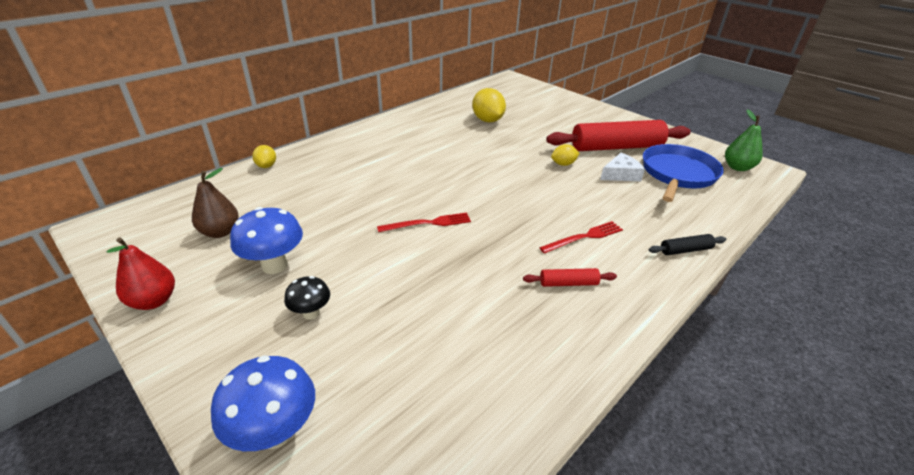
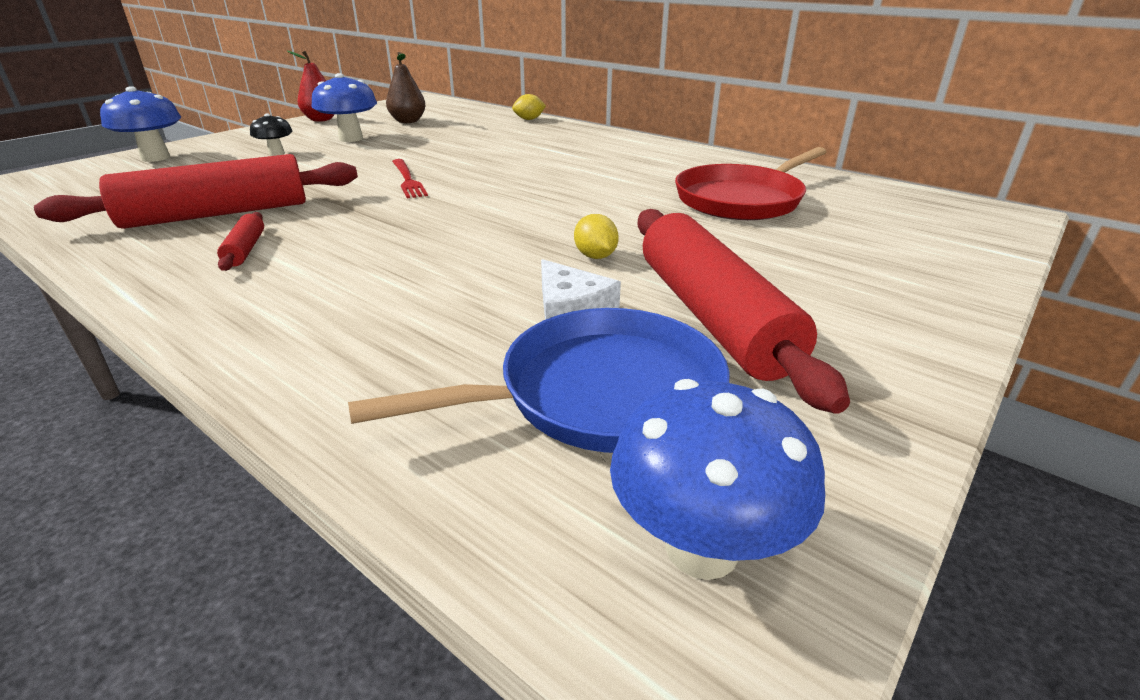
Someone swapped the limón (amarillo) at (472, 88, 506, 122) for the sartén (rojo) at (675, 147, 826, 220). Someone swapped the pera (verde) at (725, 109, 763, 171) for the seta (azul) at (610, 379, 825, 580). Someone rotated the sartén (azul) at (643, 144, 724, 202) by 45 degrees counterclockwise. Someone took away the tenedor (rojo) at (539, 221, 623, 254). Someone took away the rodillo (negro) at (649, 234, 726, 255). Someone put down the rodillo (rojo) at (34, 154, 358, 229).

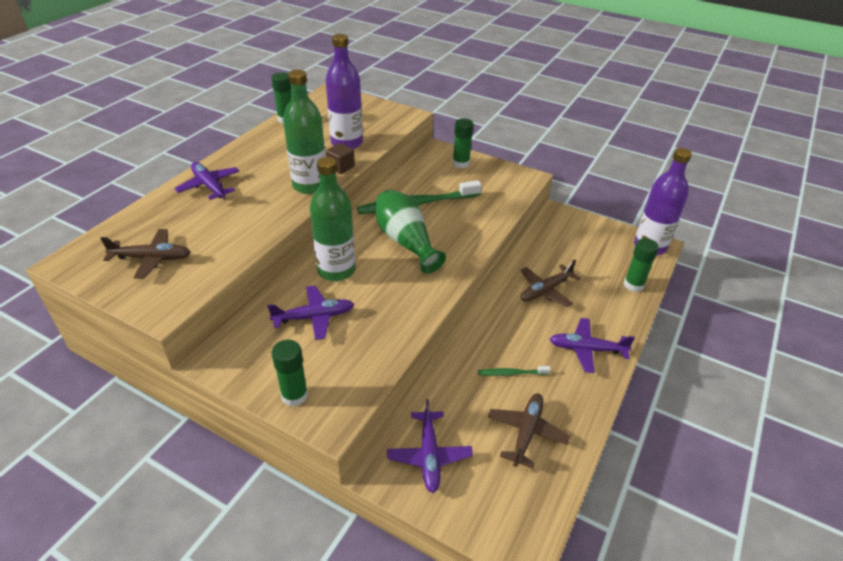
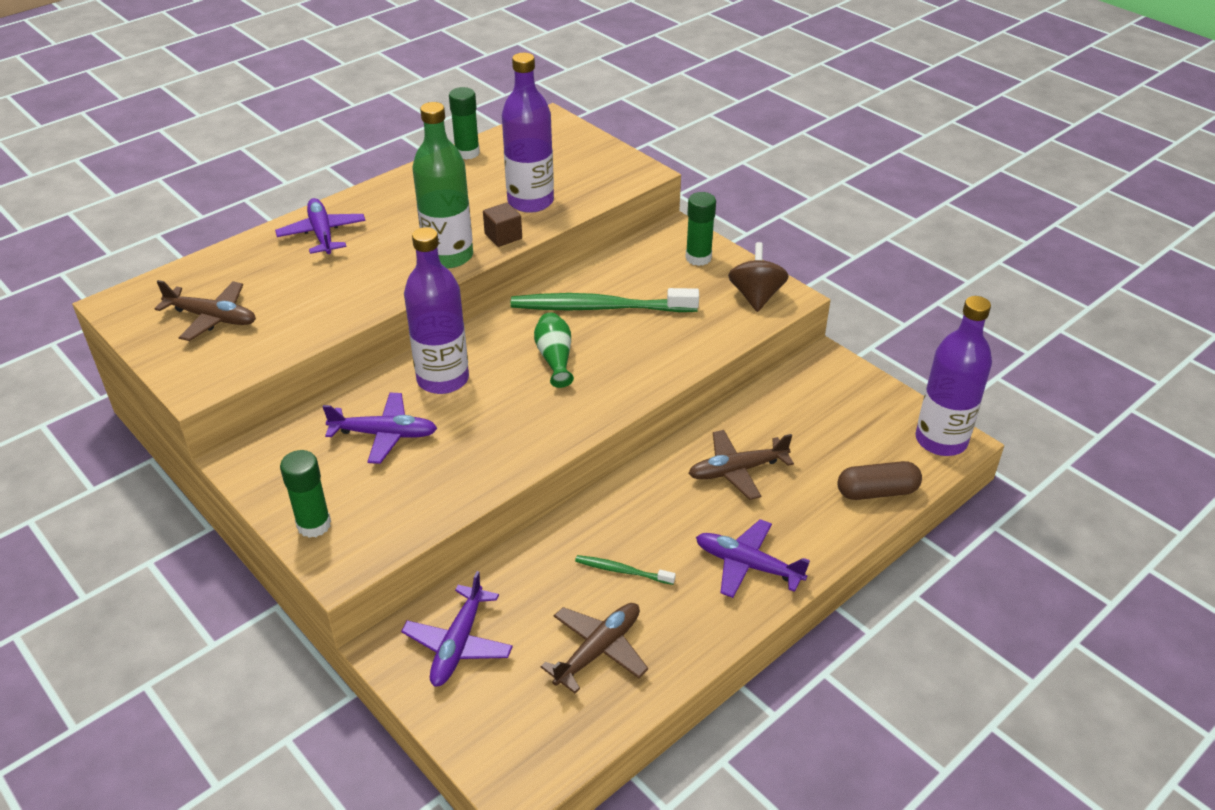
Someone repainted the botella (verde) at (310, 157, 355, 281), which became the botella (morado) at (404, 227, 469, 394). Someone scaled the florero (verde) at (376, 190, 446, 273) by 0.59. Someone swapped the barra de pegamento (verde) at (624, 238, 659, 292) for the cápsula (marrón) at (838, 461, 922, 500). Someone put down the peonza (marrón) at (728, 242, 789, 312).

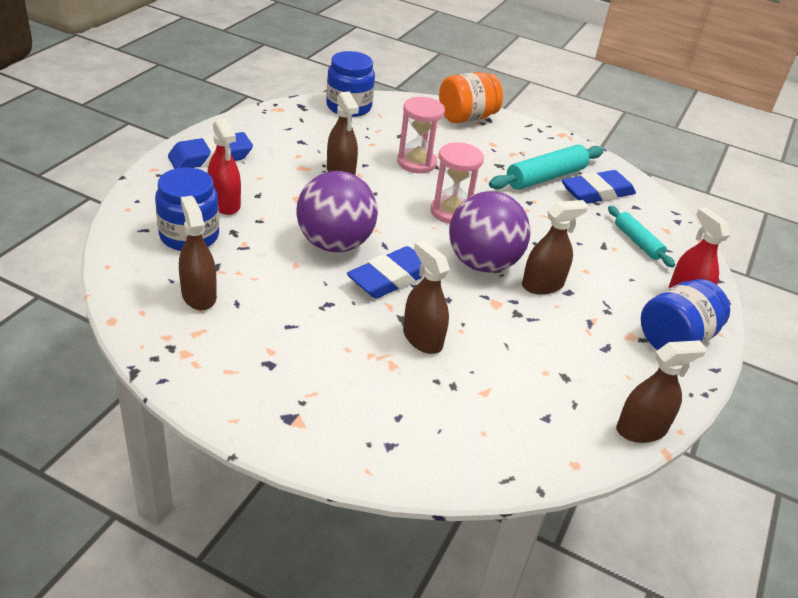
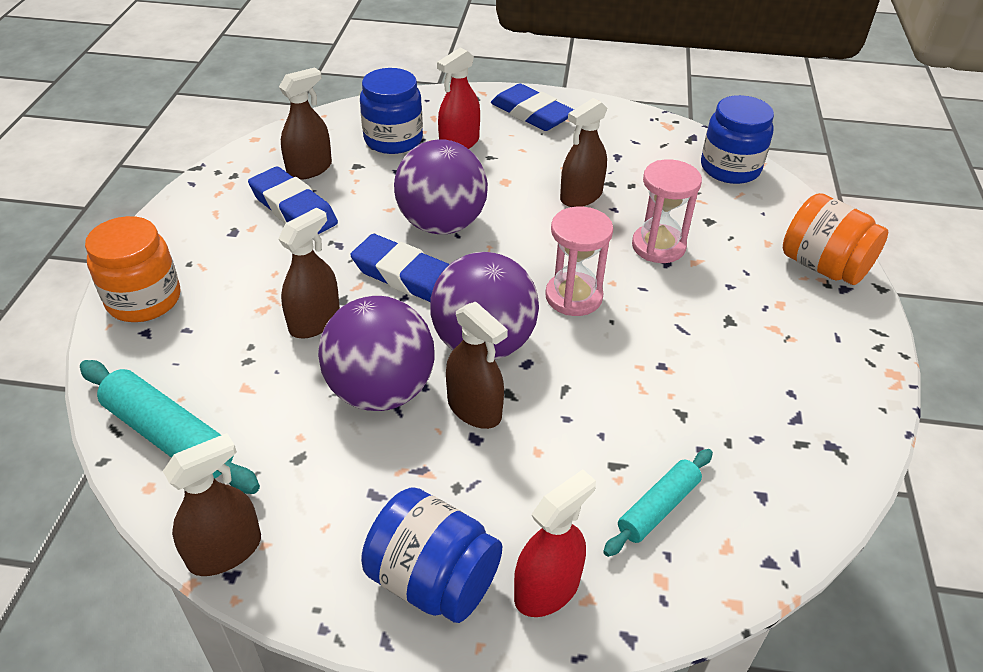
Someone carried the rodillo (turquesa) from (489, 145, 604, 190) to (80, 360, 260, 494). Someone carried the goma de borrar (azul) from (562, 170, 636, 204) to (248, 167, 338, 234). Someone rotated the pulverizador (marrón) at (617, 340, 707, 443) by 90 degrees counterclockwise. Someone put down the tarro (naranja) at (85, 216, 180, 322). Someone put down the pelota (morado) at (318, 296, 435, 411).

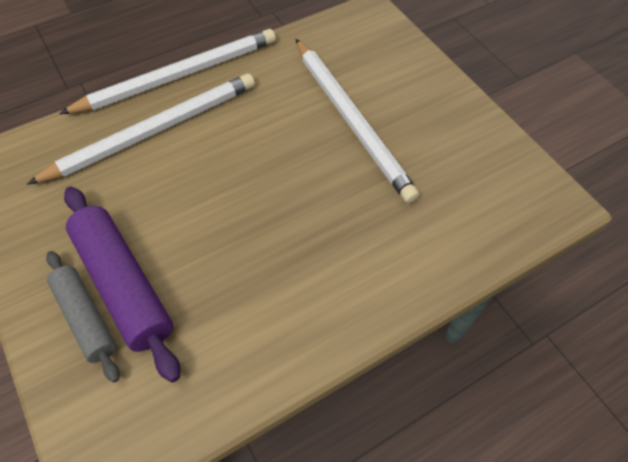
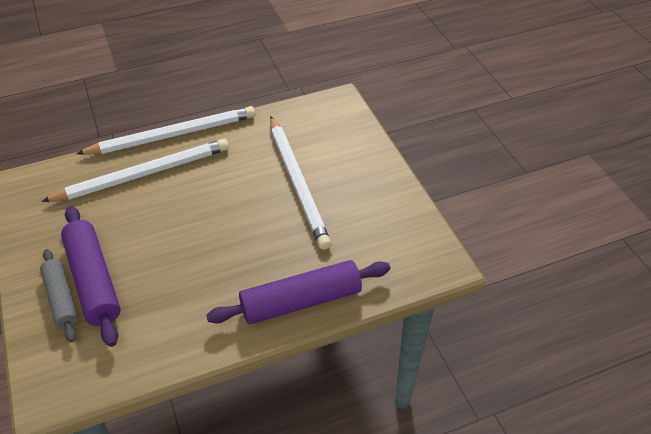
Someone put down the rodillo (morado) at (206, 260, 390, 324).

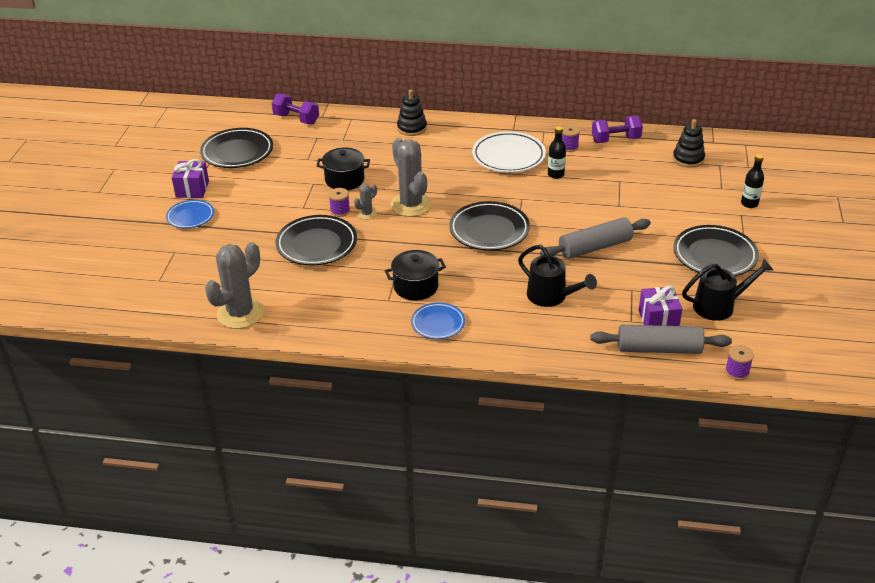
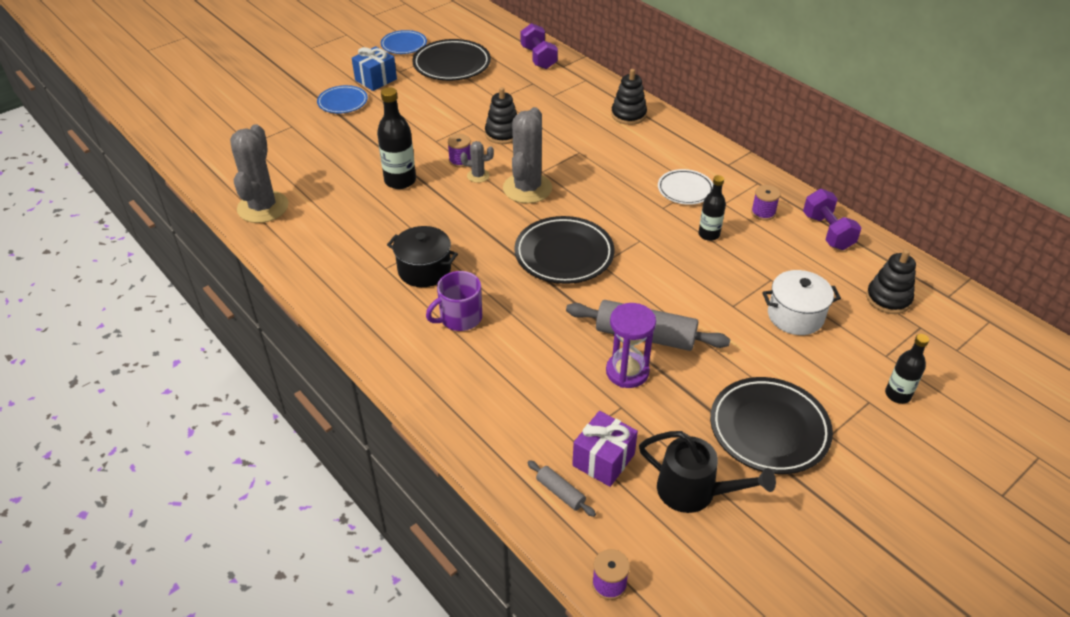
Someone rotated the mancuerna (morado) at (592, 116, 643, 143) by 45 degrees clockwise. Someone scaled the plato (blanco) at (472, 131, 546, 173) by 0.61. Someone swapped the olla (negro) at (316, 147, 370, 190) for the juguete apilable (negro) at (485, 87, 517, 144). Someone repainted the regalo (morado) at (171, 159, 209, 198), which became the regalo (azul) at (352, 46, 397, 91). Someone swapped the plato (negro) at (275, 215, 357, 266) for the botella (negro) at (377, 87, 416, 189). Someone rotated the cactus (gris) at (205, 242, 264, 329) by 75 degrees counterclockwise. Someone took away the regadera (negro) at (518, 245, 597, 307). Someone carried the plato (azul) from (411, 303, 465, 339) to (381, 30, 427, 54). Someone scaled the rodillo (gris) at (590, 325, 732, 354) by 0.47. Someone put down the olla (blanco) at (762, 270, 841, 335). Someone put down the taza (morado) at (426, 271, 482, 331). Someone put down the reloj de arena (morado) at (606, 303, 656, 388).

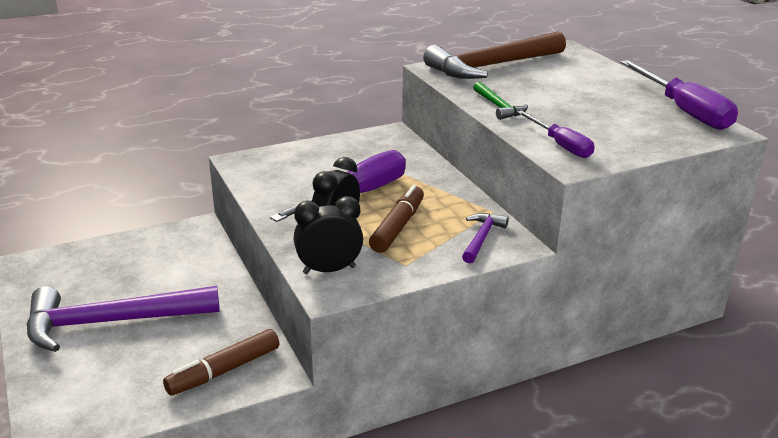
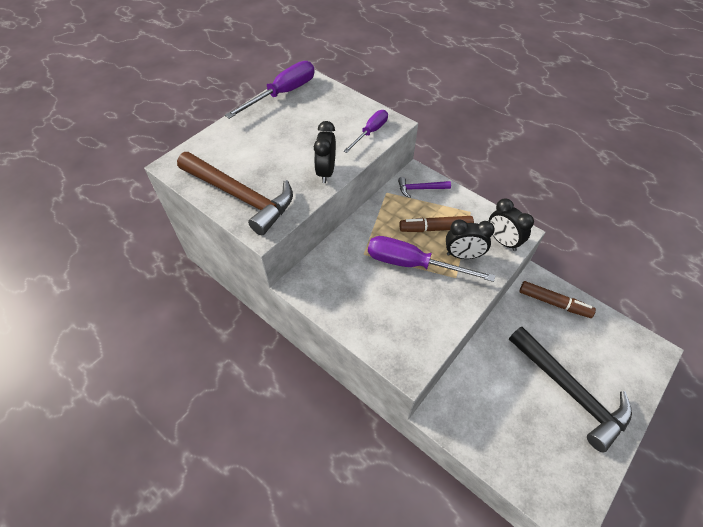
Someone swapped the martillo (verde) at (473, 82, 528, 120) for the despertador (negro) at (314, 121, 336, 183). Someone repainted the martillo (morado) at (27, 286, 220, 352), which became the martillo (negro) at (509, 327, 632, 452).

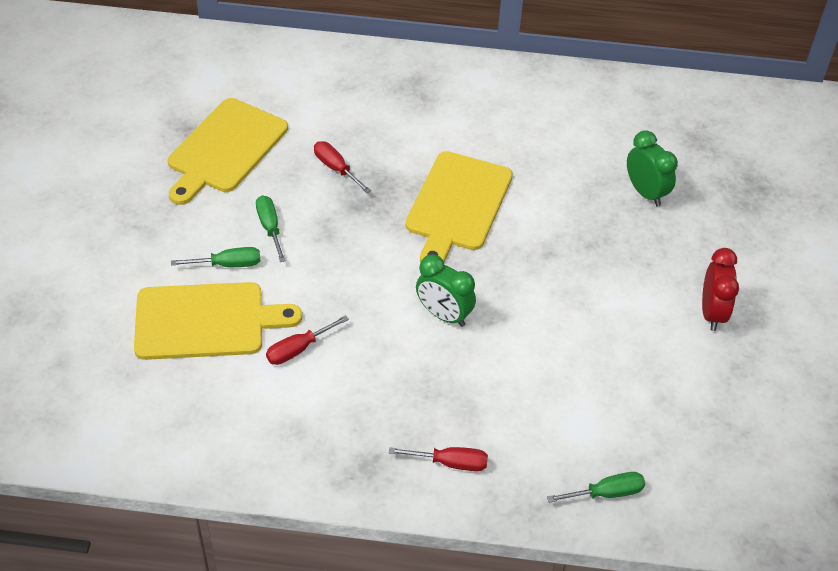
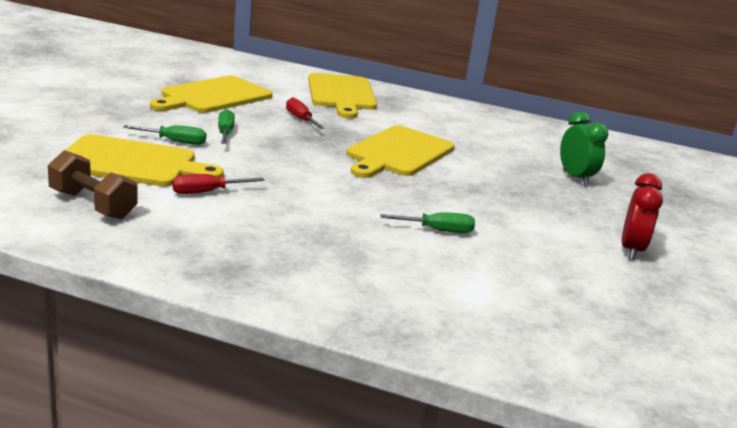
Someone took away the despertador (verde) at (416, 254, 476, 327). Someone took away the destornillador (rojo) at (389, 447, 488, 471). Someone carried the destornillador (verde) from (547, 472, 645, 503) to (380, 212, 475, 233). Someone put down the tabla de cortar (amarillo) at (308, 73, 377, 118). Someone put down the mancuerna (marrón) at (48, 150, 137, 219).

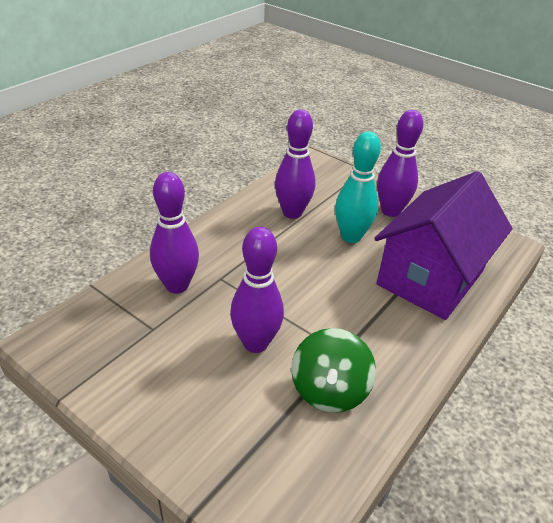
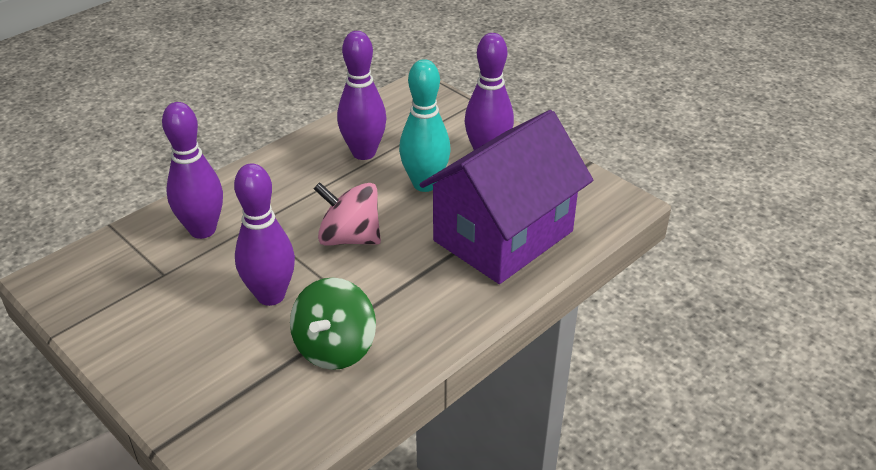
Someone put down the peonza (rosa) at (314, 182, 381, 246).

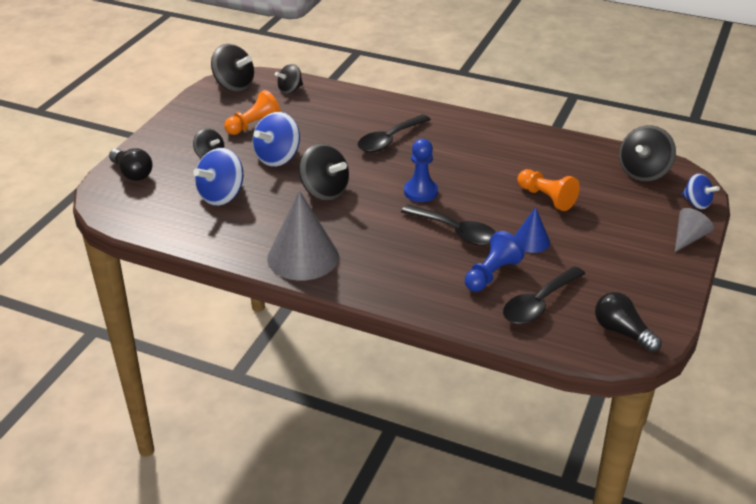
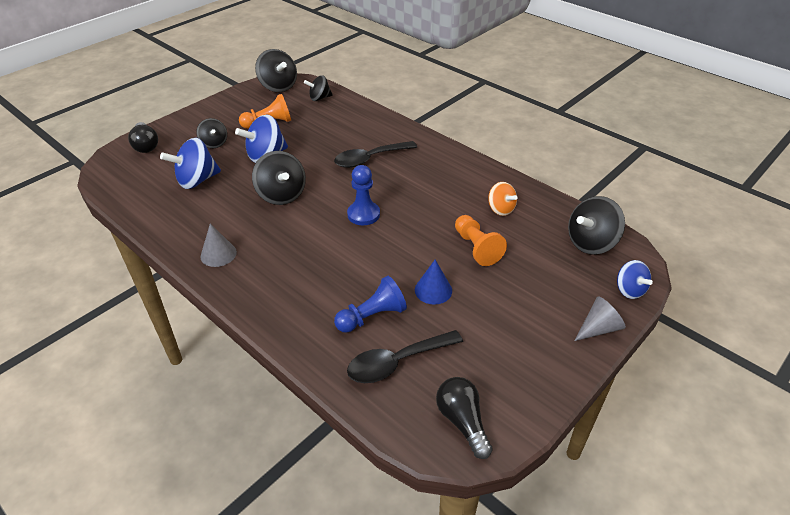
Someone scaled the cono (gris) at (267, 190, 339, 281) by 0.53. Someone took away the cuchara (negro) at (401, 204, 496, 246). Someone put down the peonza (naranja) at (488, 182, 518, 216).

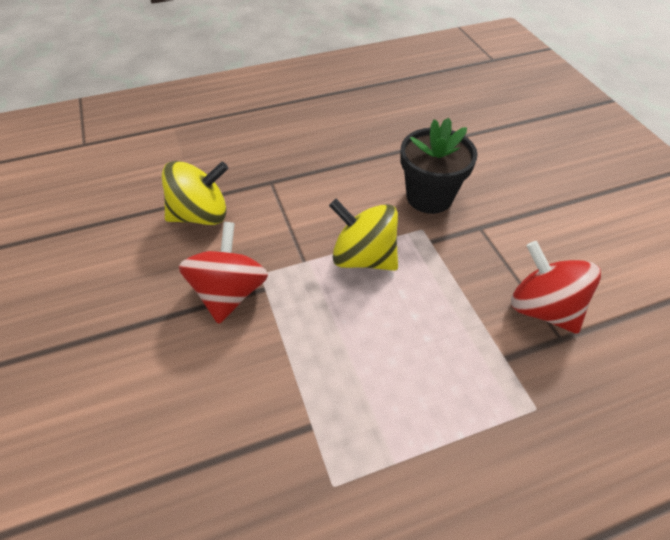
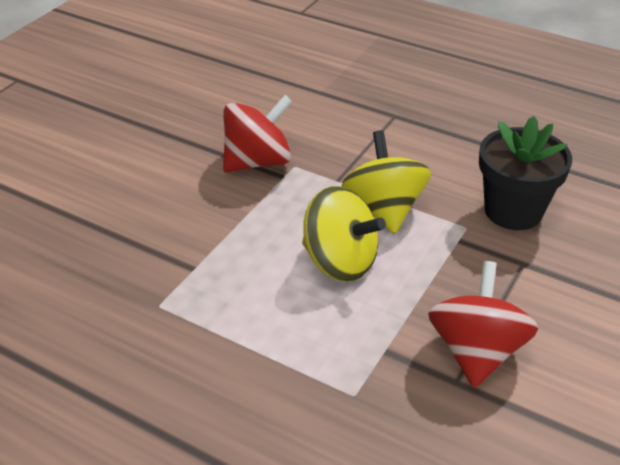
Someone carried the peonza (amarillo) from (162, 161, 228, 225) to (302, 186, 386, 282).

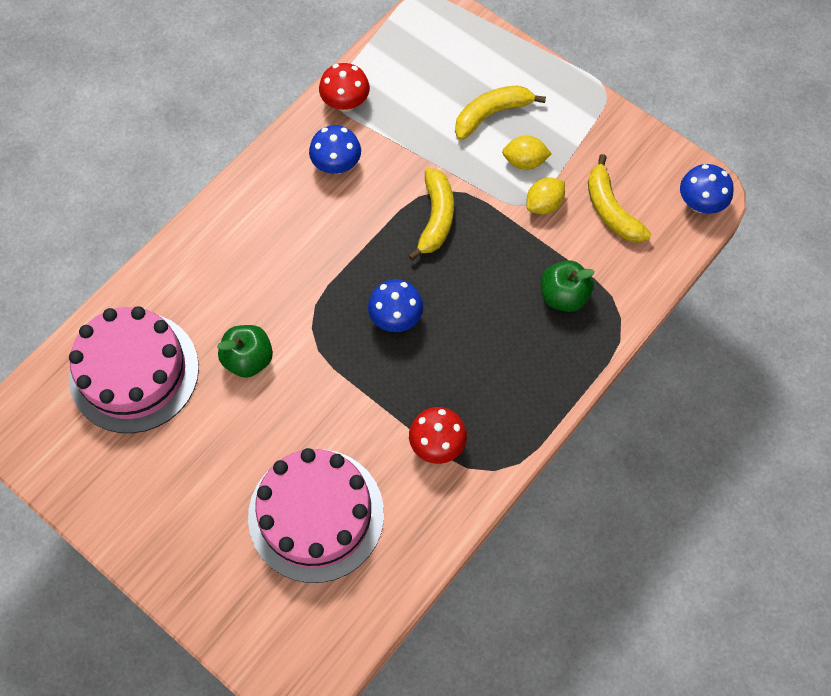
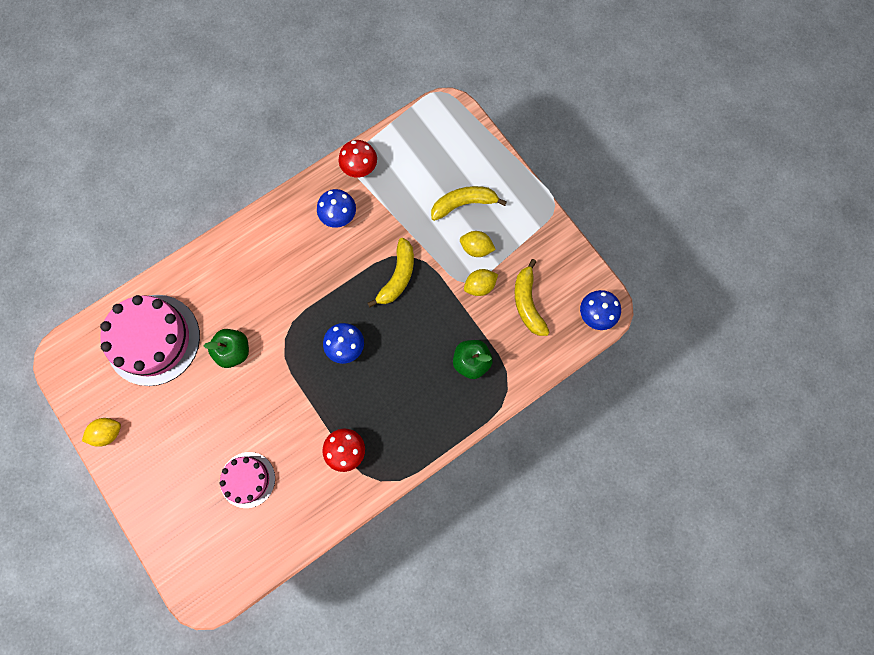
Someone scaled the tarta (rosa) at (248, 448, 384, 583) by 0.56. Someone put down the limón (amarillo) at (82, 418, 121, 447).

